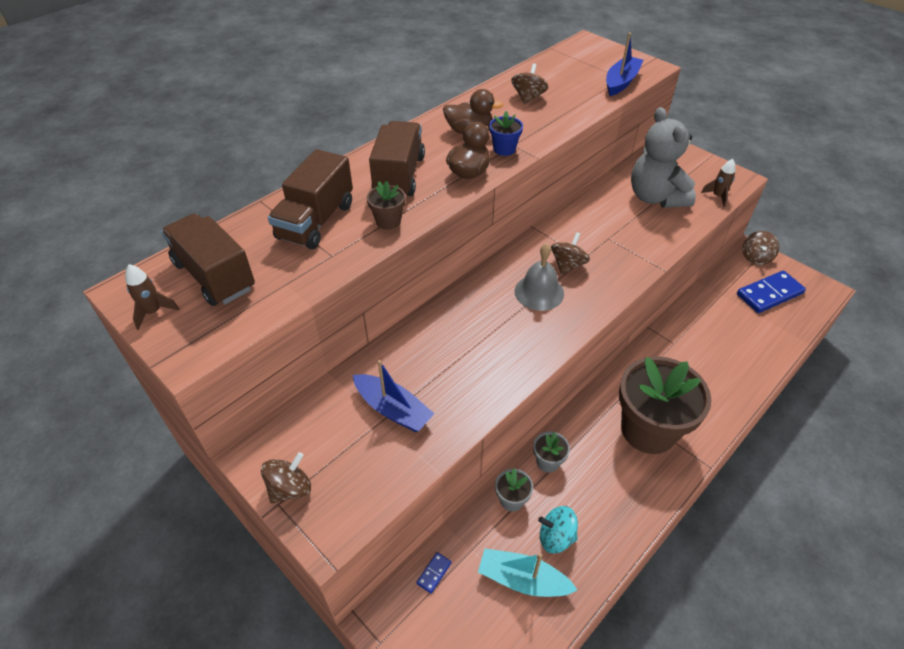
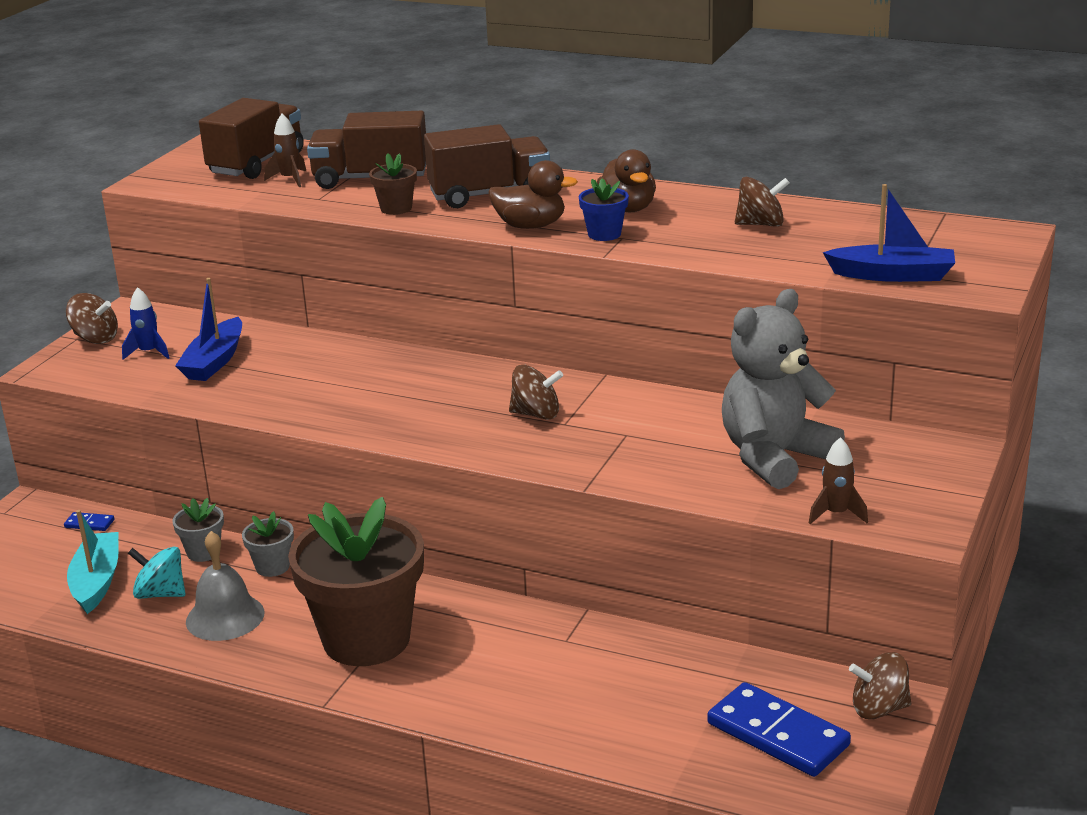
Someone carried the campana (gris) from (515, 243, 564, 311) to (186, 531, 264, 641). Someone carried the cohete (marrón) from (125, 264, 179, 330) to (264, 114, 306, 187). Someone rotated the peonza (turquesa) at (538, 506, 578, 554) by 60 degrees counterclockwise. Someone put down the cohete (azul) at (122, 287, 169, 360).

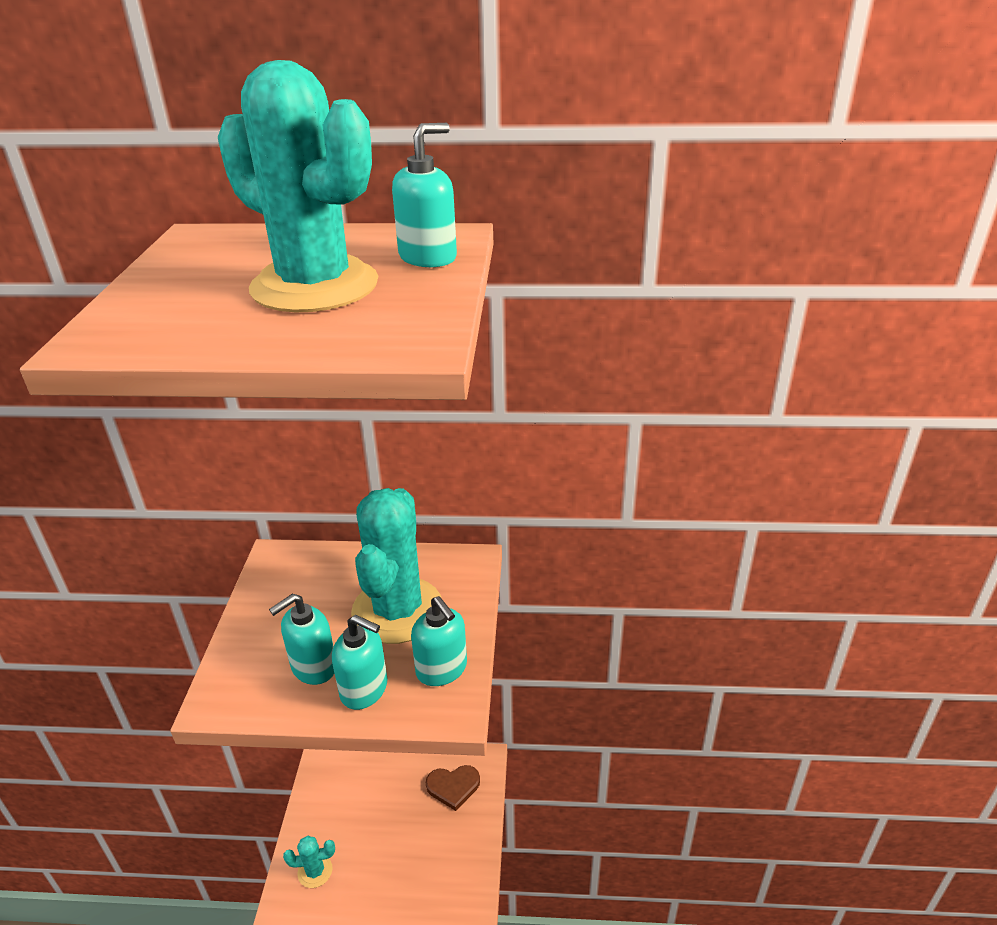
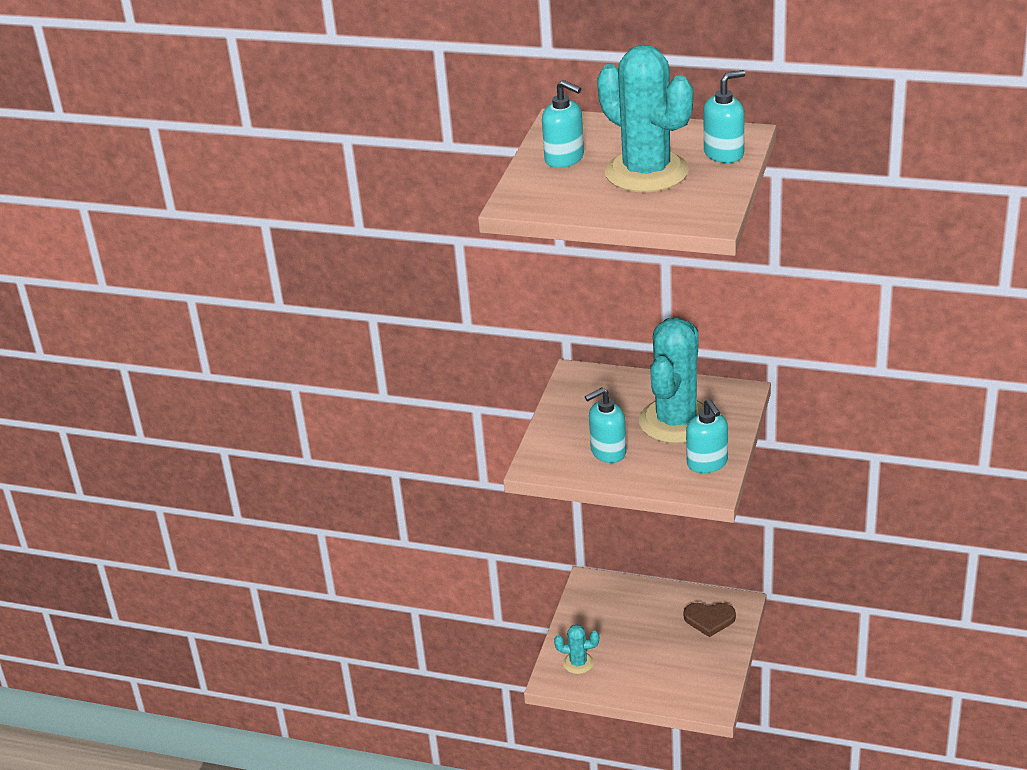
Someone carried the dispensador de jabón (turquesa) from (332, 615, 387, 710) to (542, 80, 584, 168).

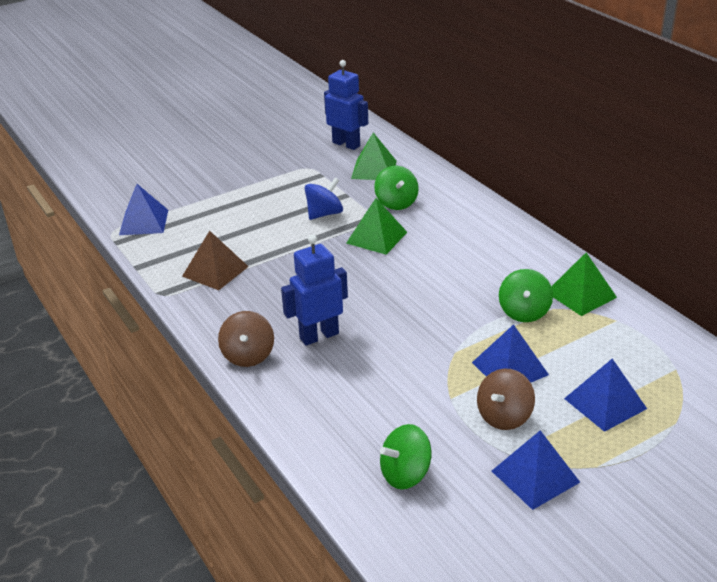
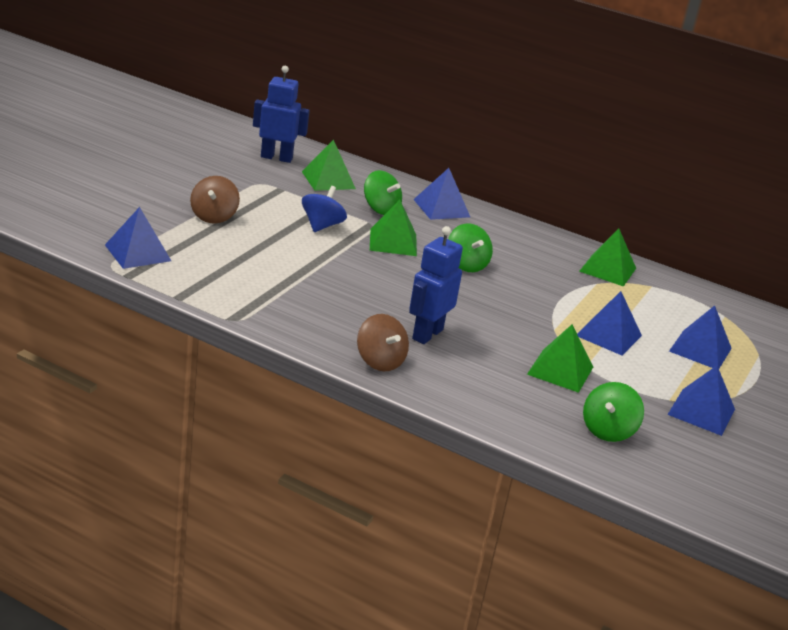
Someone took away the pirámide (marrón) at (182, 231, 249, 290). Someone carried the peonza (verde) from (499, 269, 553, 322) to (448, 223, 493, 272). Someone carried the peonza (marrón) from (477, 369, 535, 430) to (190, 176, 240, 224). Someone put down the pirámide (azul) at (413, 168, 470, 220). Someone put down the pirámide (verde) at (527, 324, 593, 393).

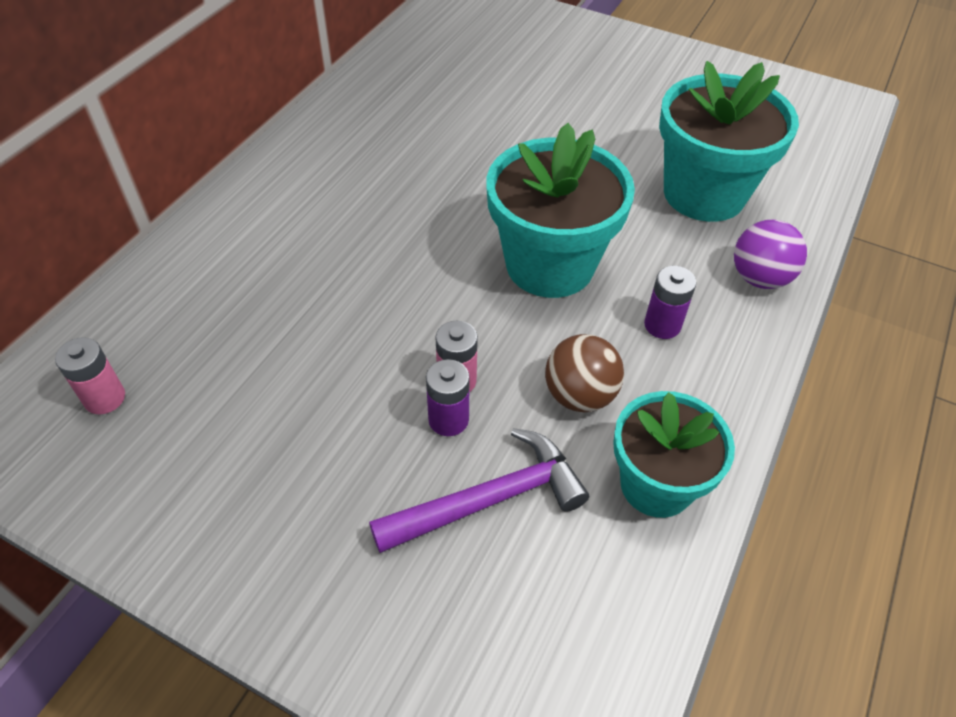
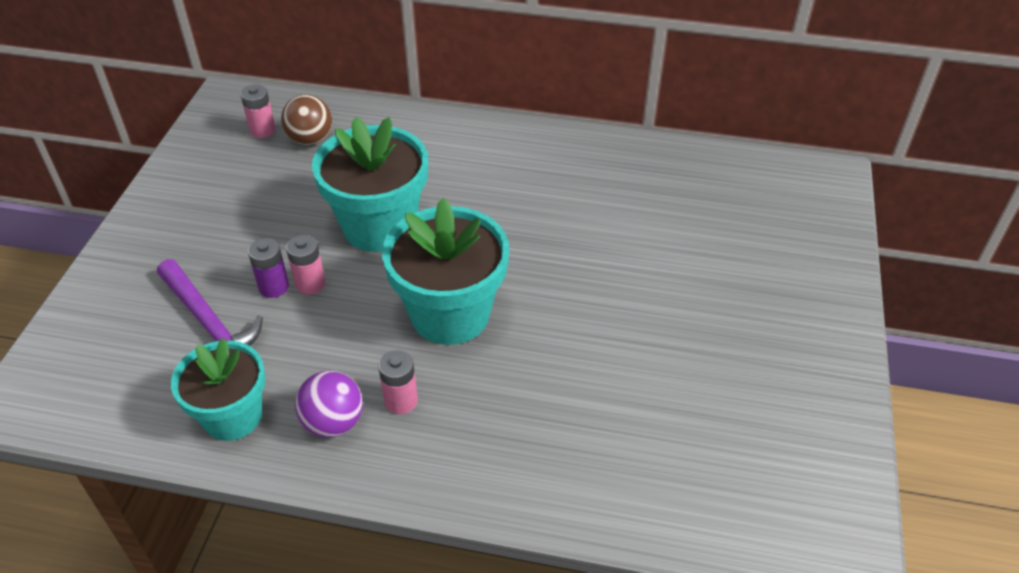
Someone carried the maceta (turquesa) from (659, 61, 799, 222) to (312, 117, 428, 252). Someone carried the pelota (morado) from (734, 220, 807, 289) to (295, 371, 363, 438). Someone repainted the pila (morado) at (644, 266, 696, 339), which became the pila (rosa) at (378, 350, 418, 414). Someone carried the pelota (marrón) from (545, 334, 624, 412) to (281, 95, 332, 145).

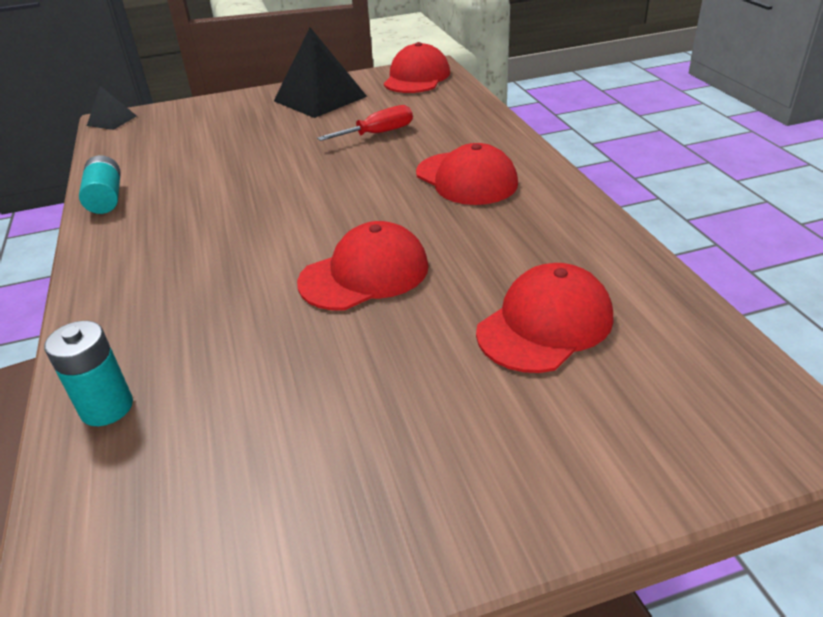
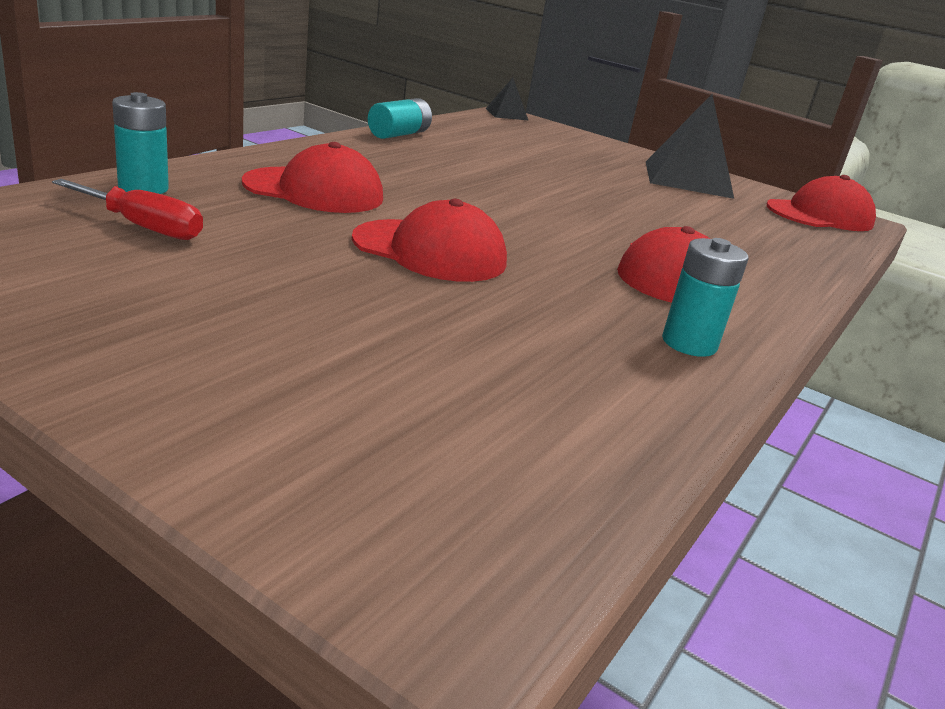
Someone carried the destornillador (rojo) from (317, 105, 413, 141) to (52, 179, 203, 240). Someone carried the gorra (rojo) from (476, 263, 613, 373) to (242, 142, 383, 213). Someone put down the pila (turquesa) at (662, 238, 748, 357).

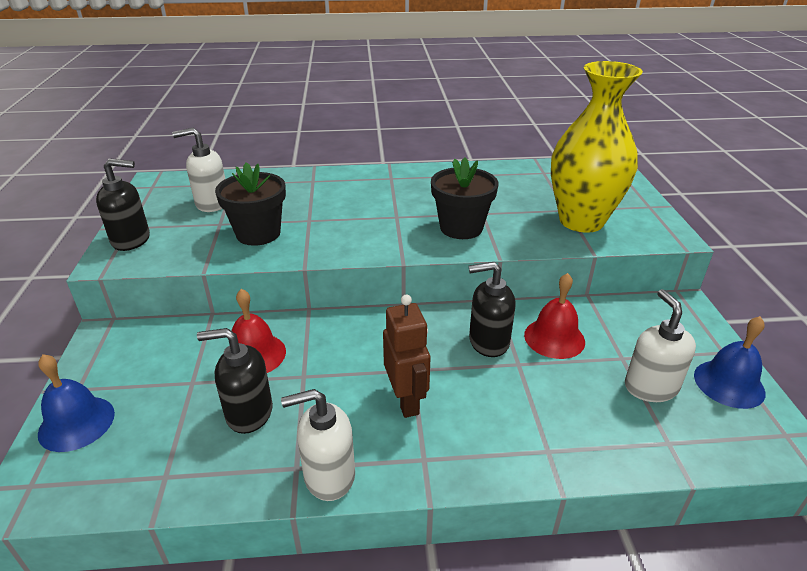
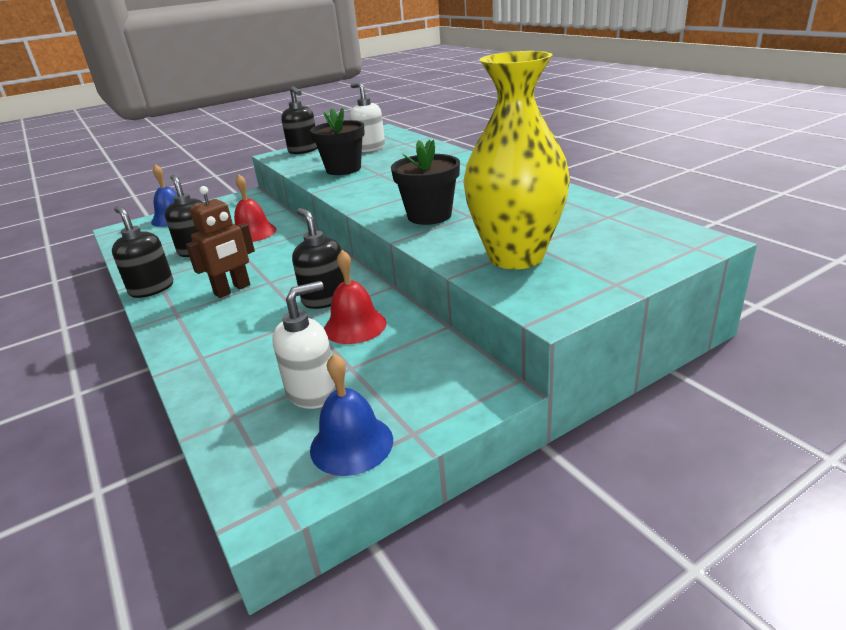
Someone repainted the dispensador de jabón (blanco) at (281, 389, 355, 501), which became the dispensador de jabón (negro) at (112, 206, 173, 298).

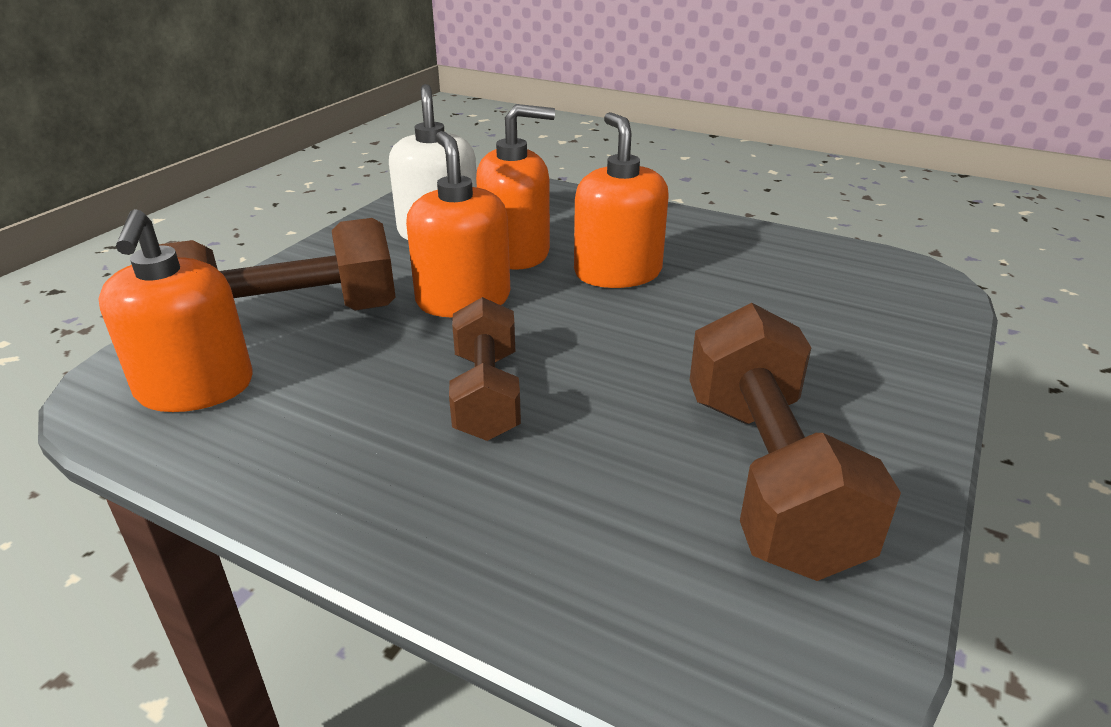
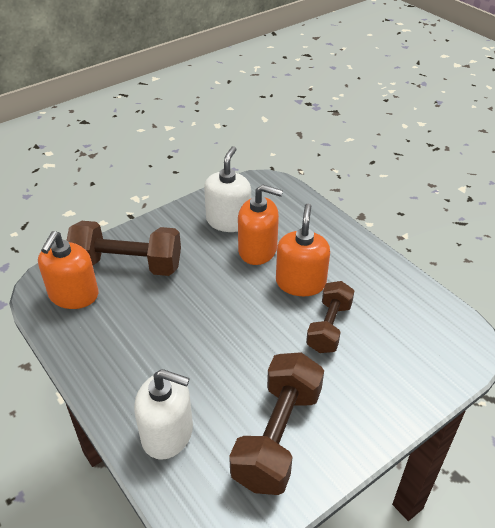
Someone took away the dispensador de jabón (naranja) at (406, 131, 510, 318). Someone carried the mancuerna (marrón) from (449, 297, 521, 441) to (306, 281, 354, 353). Someone put down the dispensador de jabón (blanco) at (134, 369, 193, 460).

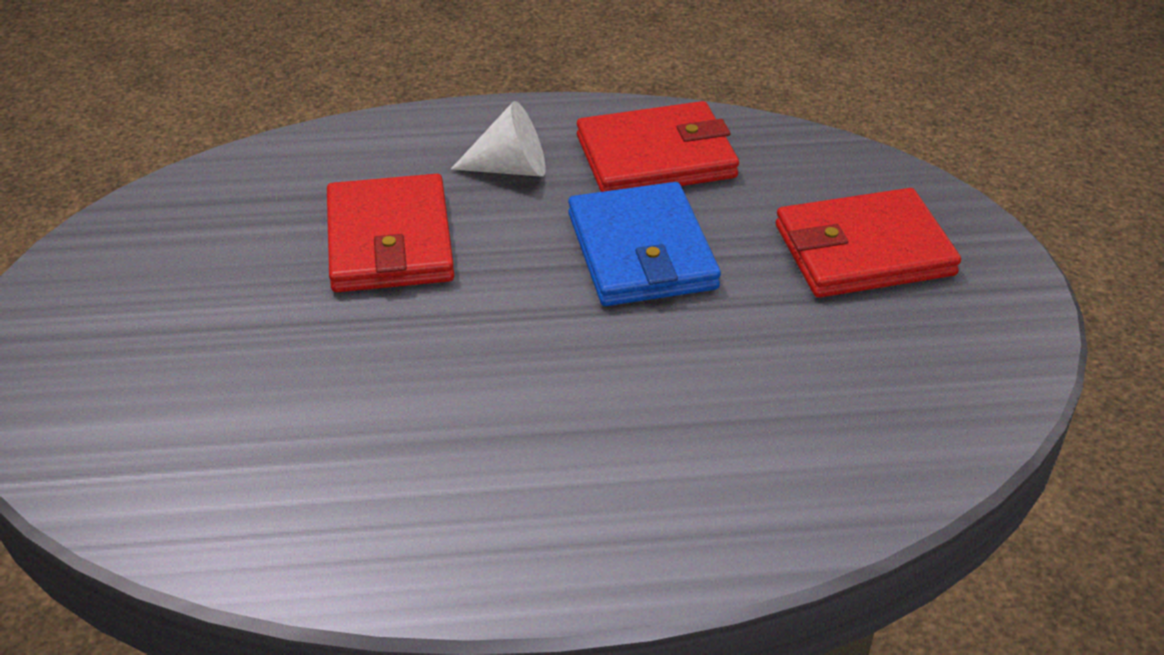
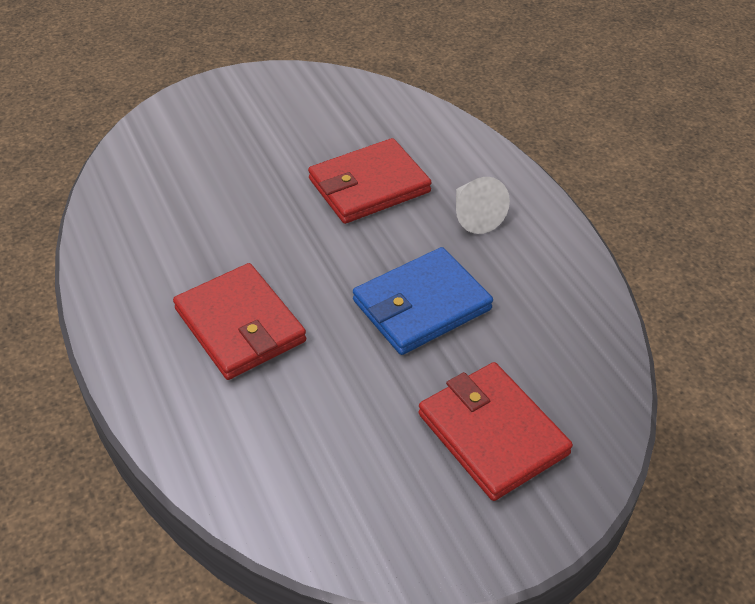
Someone carried the cartera (rojo) from (577, 101, 739, 192) to (173, 263, 306, 380).

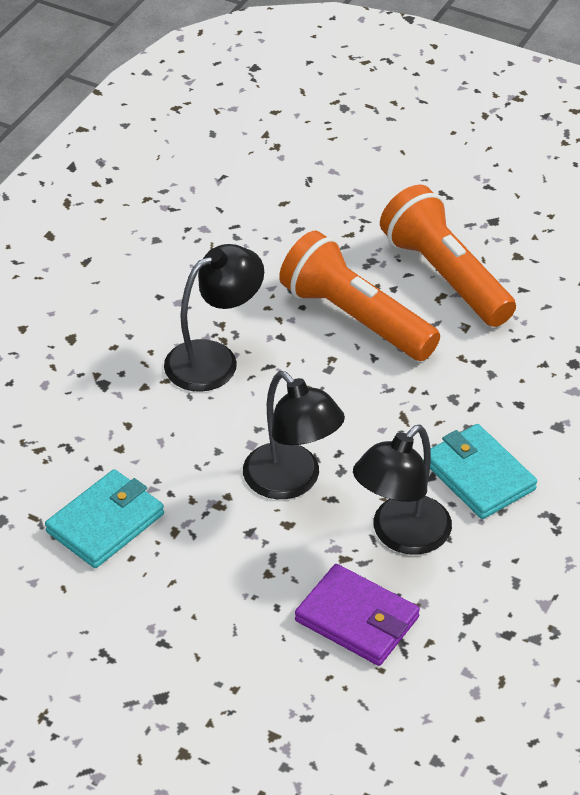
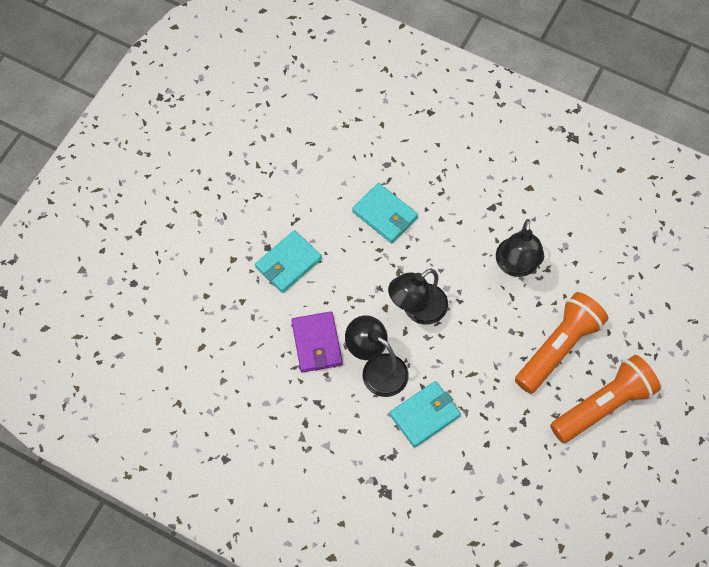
Someone rotated the lámpara (negro) at (164, 244, 264, 392) by 45 degrees clockwise. Someone rotated the cartera (morado) at (295, 564, 420, 666) by 45 degrees counterclockwise. Someone put down the cartera (turquesa) at (255, 230, 322, 293).

